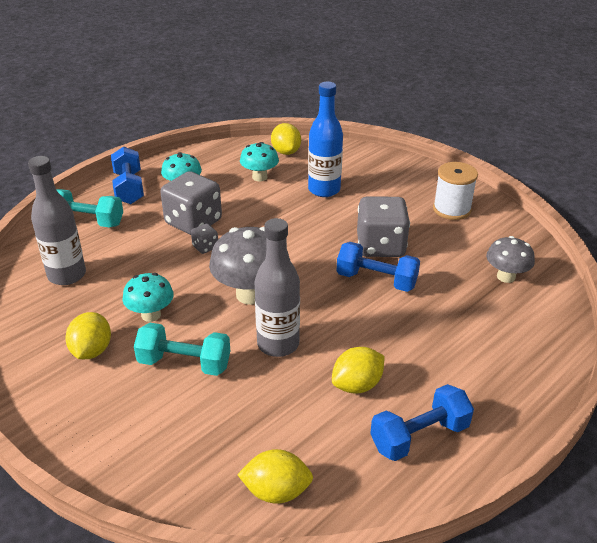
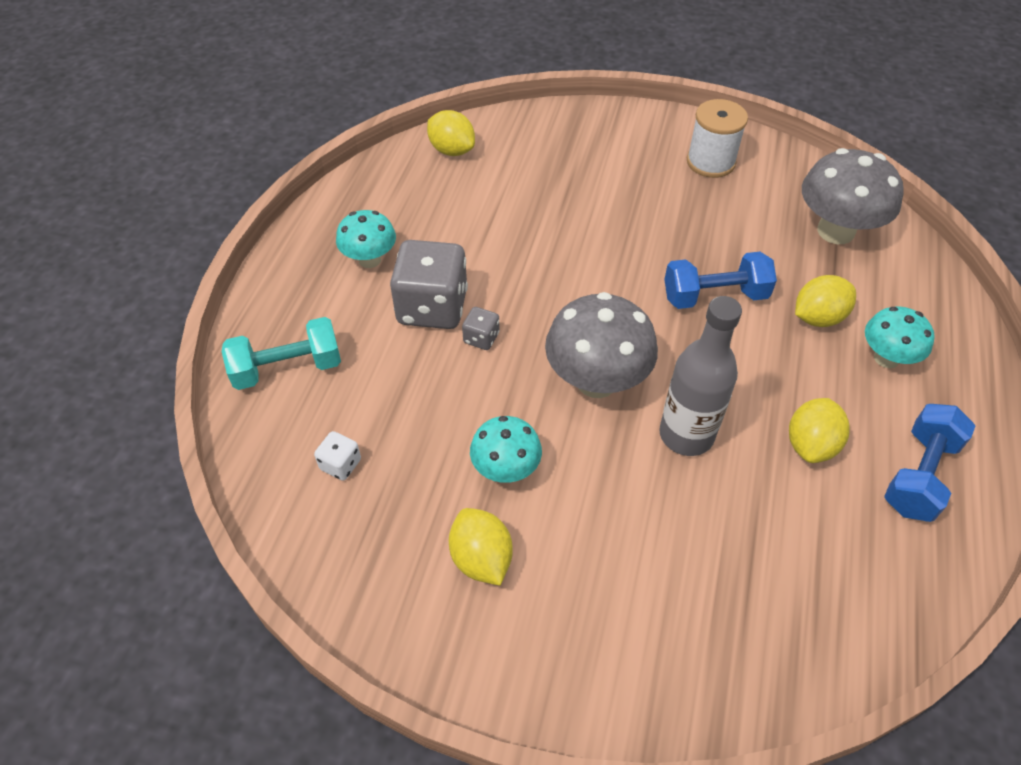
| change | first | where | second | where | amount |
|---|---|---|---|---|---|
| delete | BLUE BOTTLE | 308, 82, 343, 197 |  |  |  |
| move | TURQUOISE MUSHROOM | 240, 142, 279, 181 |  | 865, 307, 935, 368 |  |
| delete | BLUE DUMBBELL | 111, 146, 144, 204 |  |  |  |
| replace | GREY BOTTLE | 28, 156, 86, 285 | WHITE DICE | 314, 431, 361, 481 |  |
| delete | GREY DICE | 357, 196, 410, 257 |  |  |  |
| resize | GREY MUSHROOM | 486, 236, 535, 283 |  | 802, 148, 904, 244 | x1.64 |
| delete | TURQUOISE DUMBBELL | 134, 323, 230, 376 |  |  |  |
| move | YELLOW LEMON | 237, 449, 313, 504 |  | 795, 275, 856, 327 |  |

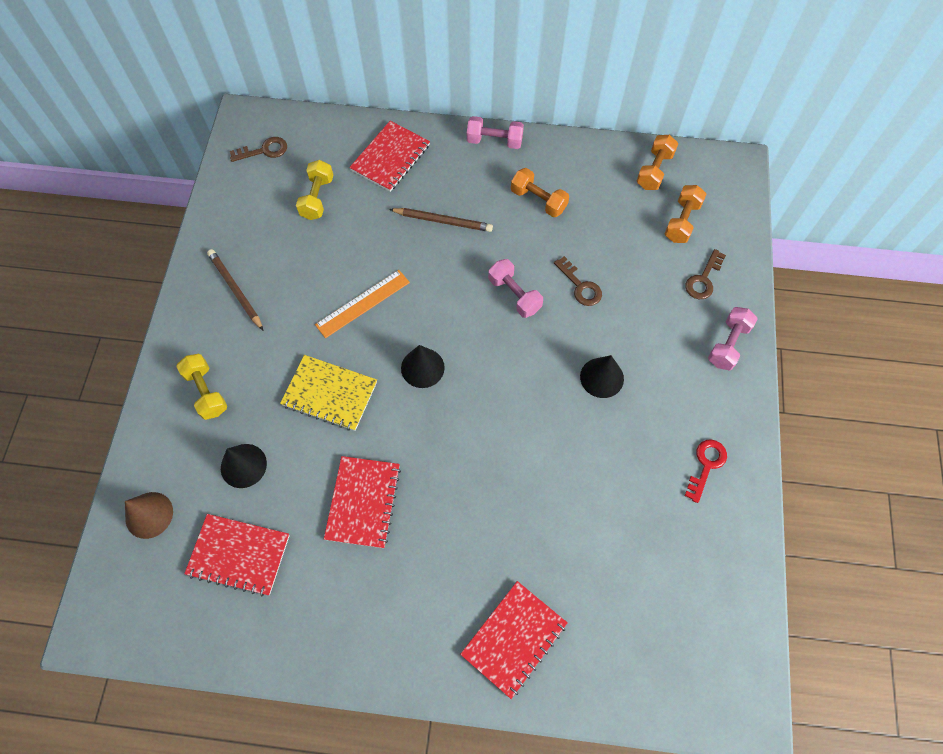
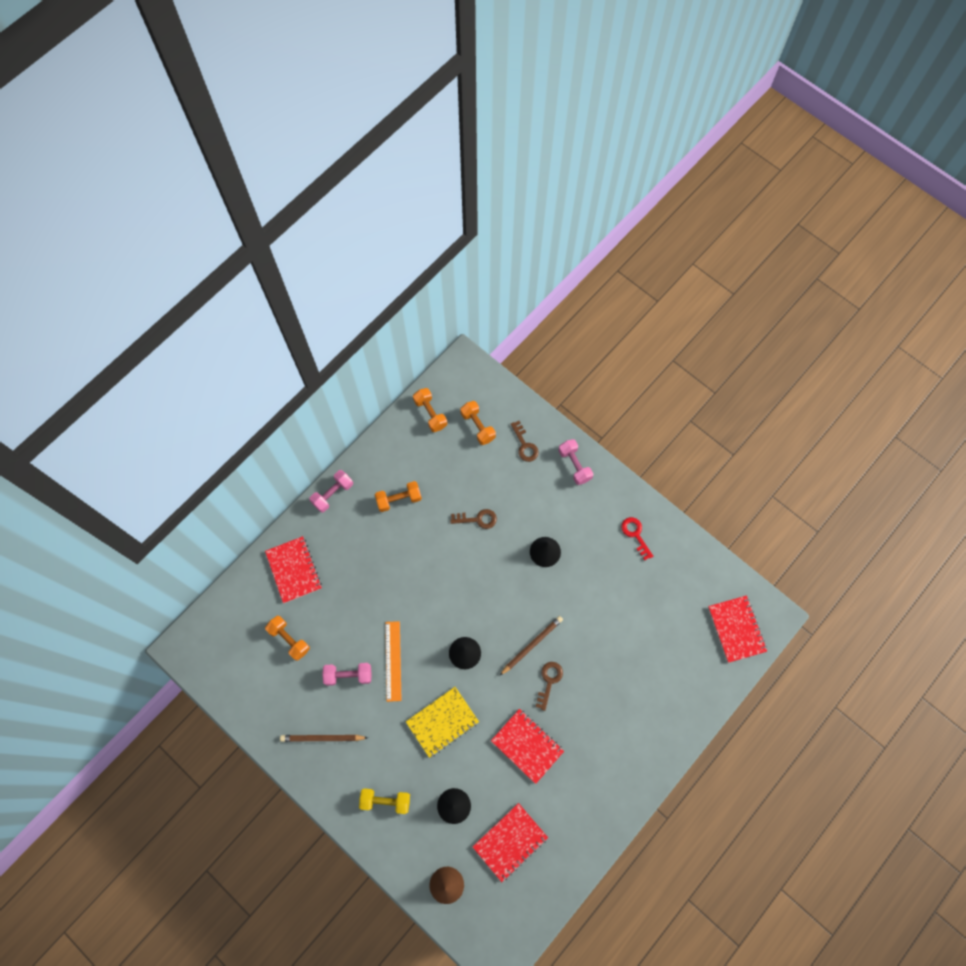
| change | first | where | second | where | amount |
|---|---|---|---|---|---|
| move | BROWN KEY | 230, 137, 287, 162 |  | 536, 662, 563, 711 |  |
| recolor | YELLOW DUMBBELL | 296, 160, 333, 220 | ORANGE DUMBBELL | 265, 616, 310, 661 |  |
| move | BROWN PENCIL | 389, 208, 493, 232 |  | 499, 616, 563, 676 |  |
| move | PINK DUMBBELL | 488, 259, 543, 318 |  | 322, 663, 372, 686 |  |
| move | RED NOTEBOOK | 460, 581, 568, 699 |  | 708, 595, 767, 663 |  |

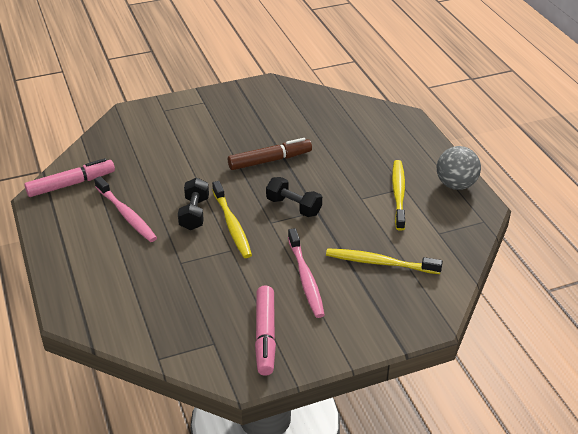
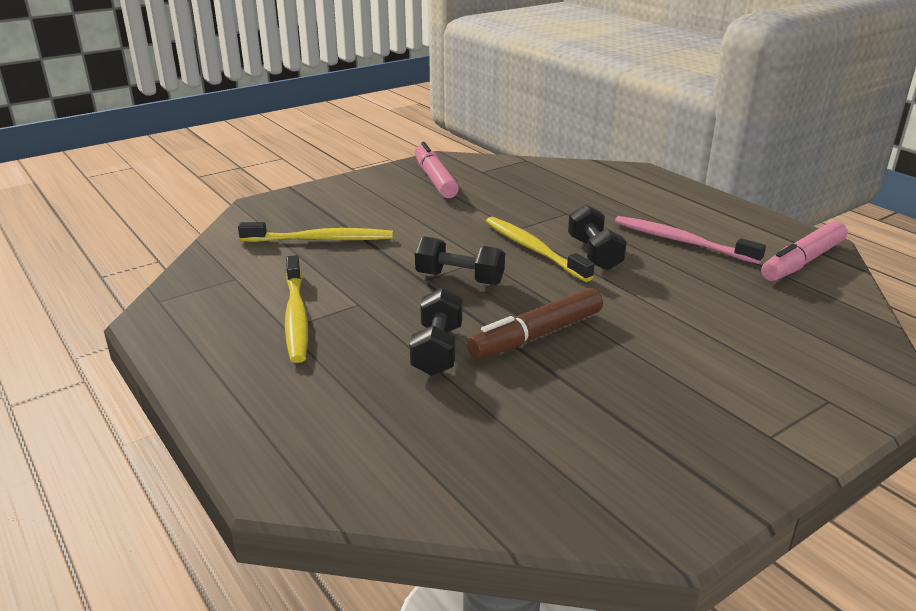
| change | first | where | second | where | amount |
|---|---|---|---|---|---|
| delete | GREY BALL | 437, 146, 481, 190 |  |  |  |
| delete | PINK TOOTHBRUSH | 288, 228, 325, 318 |  |  |  |
| insert |  |  | BLACK DUMBBELL | 409, 288, 463, 376 |  |

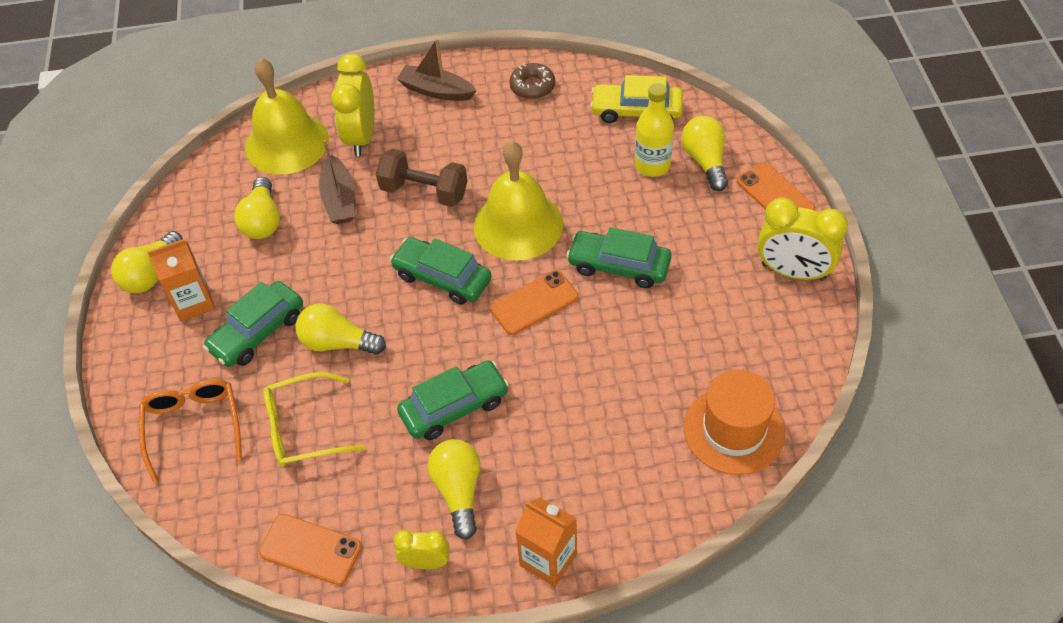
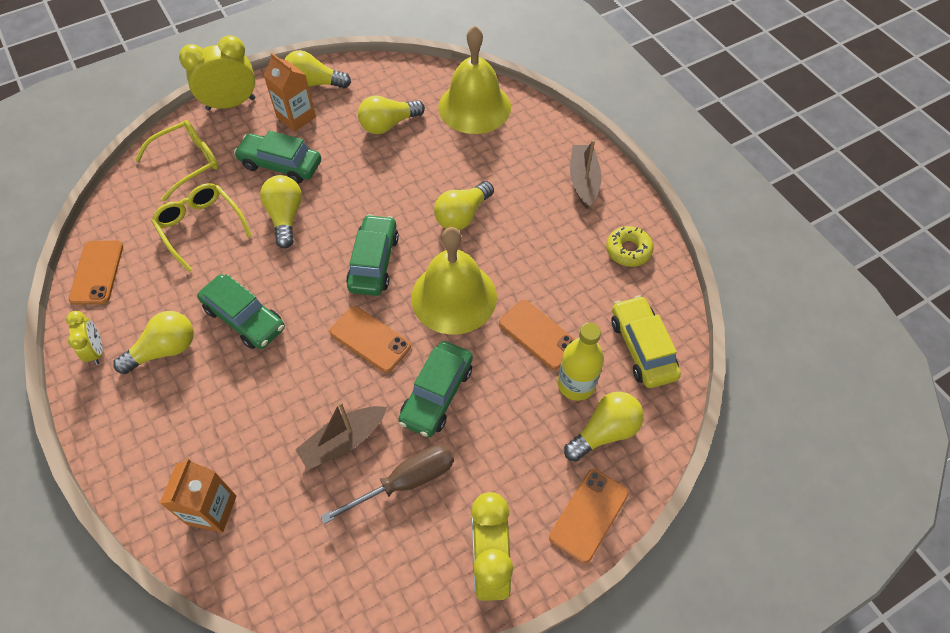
| change | first | where | second | where | amount |
|---|---|---|---|---|---|
| move | YELLOW CLOCK | 331, 54, 374, 156 |  | 179, 35, 255, 111 |  |
| recolor | BROWN DONUT | 509, 63, 555, 99 | YELLOW DONUT | 606, 226, 654, 267 |  |
| move | BROWN BOAT | 319, 140, 355, 224 |  | 295, 402, 387, 470 |  |
| replace | BROWN DUMBBELL | 376, 149, 468, 207 | YELLOW LIGHT BULB | 434, 181, 494, 230 |  |
| rotate | GREEN CAR | 566, 227, 672, 288 |  | 398, 341, 473, 437 | 150 degrees counterclockwise |
| delete | ORANGE HAT | 684, 369, 785, 475 |  |  |  |
| recolor | ORANGE GLASSES | 139, 379, 242, 482 | YELLOW GLASSES | 135, 120, 219, 201 |  |
| move | ORANGE CARTON | 515, 497, 577, 587 |  | 160, 458, 237, 533 |  |
| insert |  |  | ORANGE PHONE | 499, 300, 575, 370 |  |
| insert |  |  | BROWN SCREWDRIVER | 321, 444, 454, 524 |  |

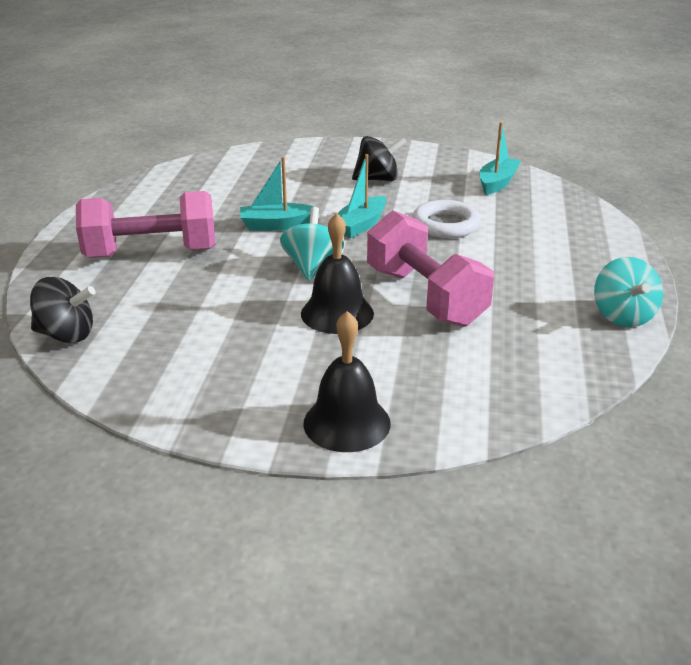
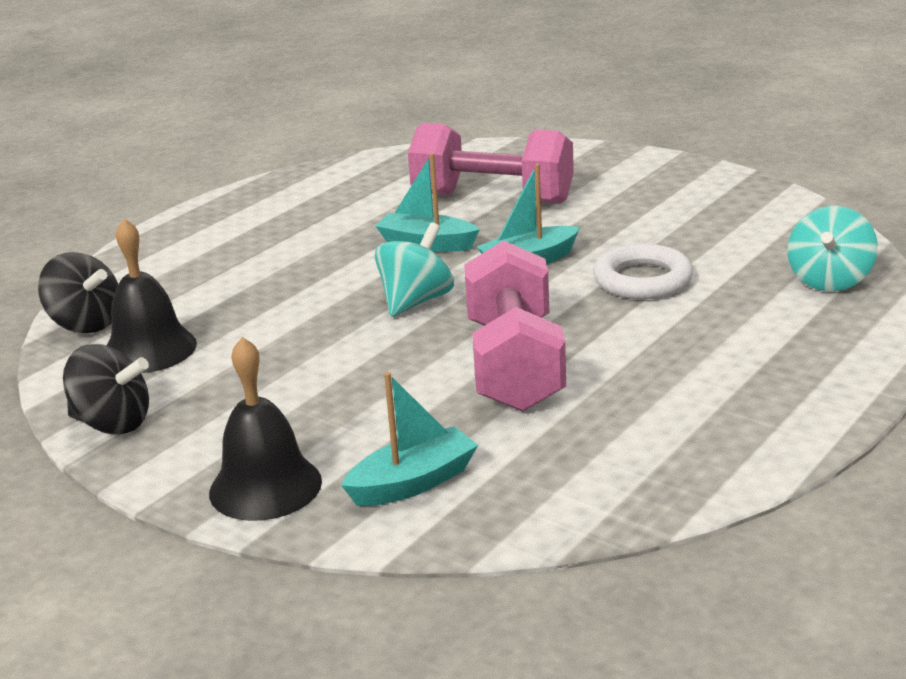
| change | first | where | second | where | amount |
|---|---|---|---|---|---|
| move | TURQUOISE BOAT | 480, 122, 521, 195 |  | 341, 372, 478, 506 |  |
| move | BLACK SPINNING TOP | 352, 136, 407, 181 |  | 63, 344, 149, 435 |  |
| move | PINK DUMBBELL | 76, 191, 216, 258 |  | 408, 123, 574, 204 |  |
| move | BLACK BELL | 301, 213, 374, 334 |  | 106, 219, 197, 373 |  |
| move | TURQUOISE SPINNING TOP | 594, 257, 663, 327 |  | 787, 206, 878, 292 |  |

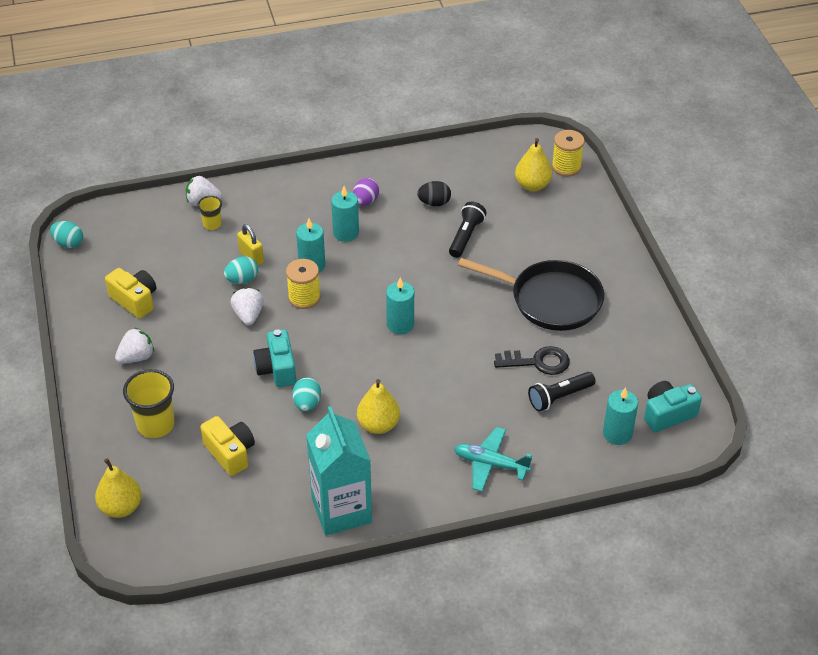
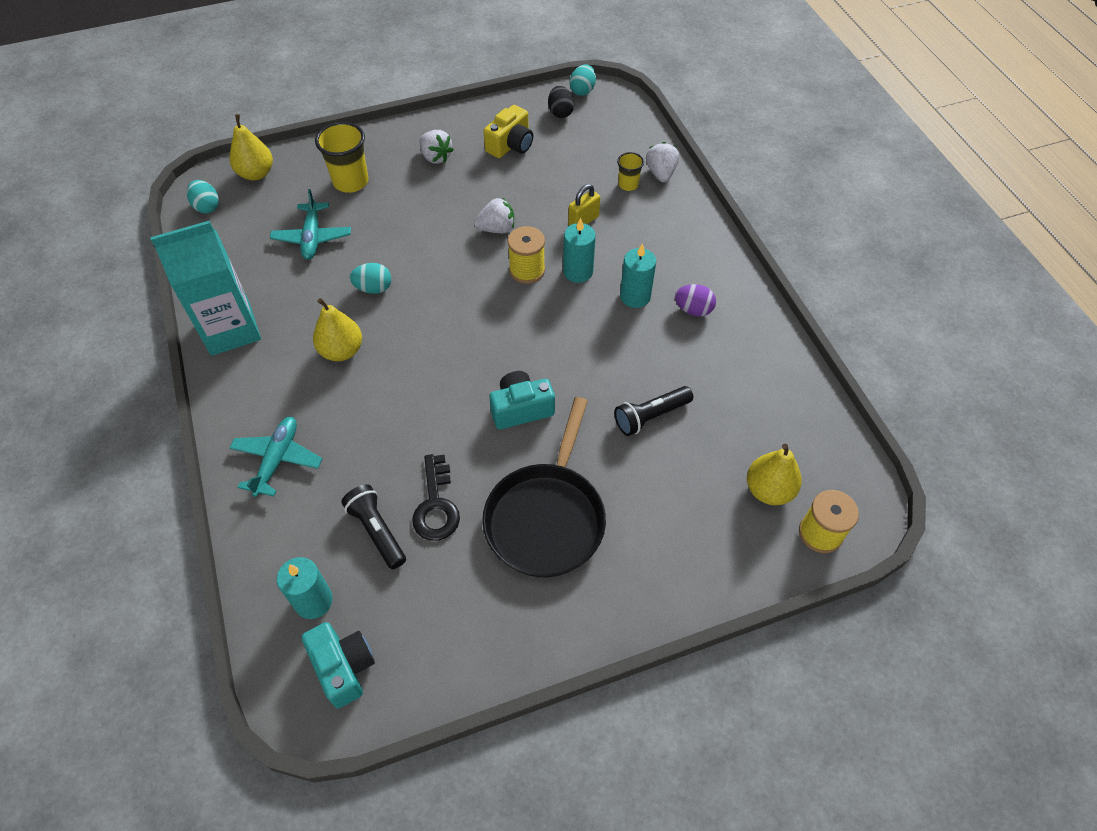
| change | first | where | second | where | amount |
|---|---|---|---|---|---|
| move | BLACK EGG | 417, 181, 451, 206 |  | 548, 86, 574, 118 |  |
| rotate | BLACK FLASHLIGHT | 449, 202, 487, 258 |  | 614, 386, 693, 436 | 135 degrees clockwise |
| move | TURQUOISE EGG | 224, 256, 258, 284 |  | 187, 180, 219, 214 |  |
| delete | TURQUOISE CANDLE | 386, 278, 414, 334 |  |  |  |
| move | TURQUOISE CAMERA | 253, 329, 296, 387 |  | 489, 371, 555, 430 |  |
| replace | YELLOW CAMERA | 200, 416, 255, 476 | TURQUOISE PLANE | 270, 189, 351, 260 |  |

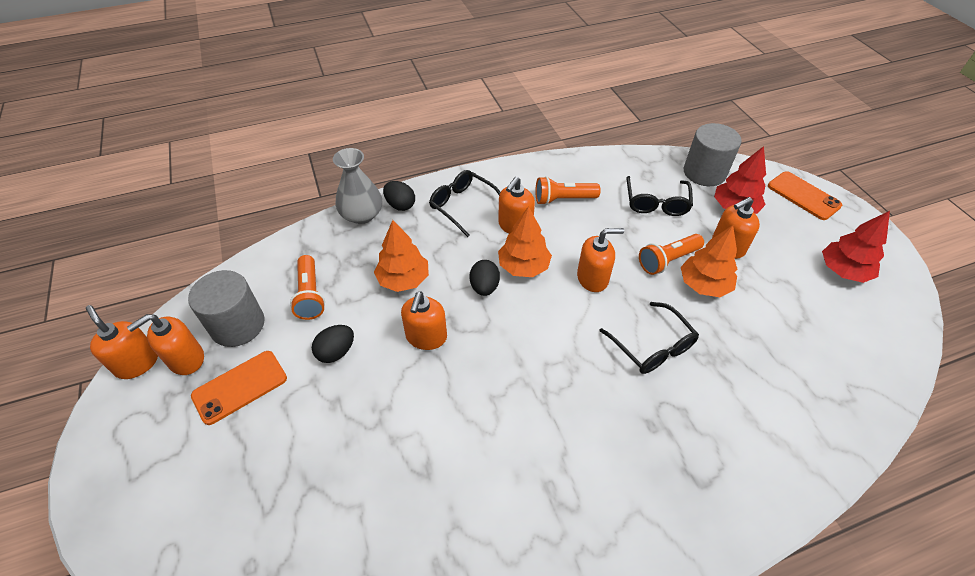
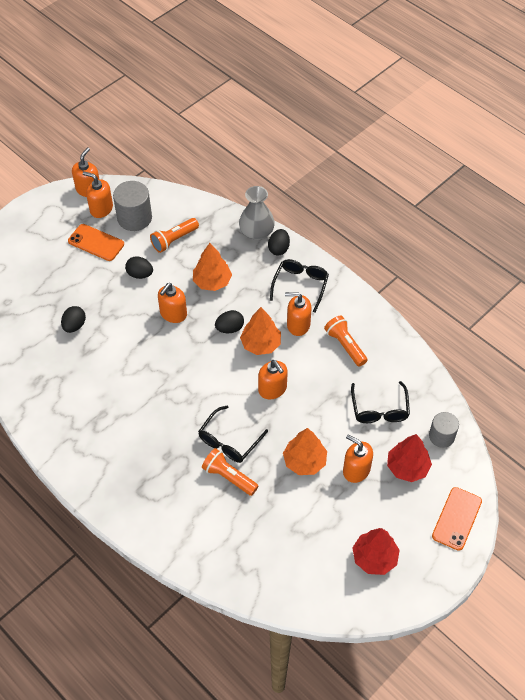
| change | first | where | second | where | amount |
|---|---|---|---|---|---|
| resize | GREY CYLINDER | 684, 123, 742, 186 |  | 429, 412, 459, 448 | x0.65 |
| rotate | BLACK GLASSES | 627, 176, 693, 216 |  | 351, 381, 410, 423 | 75 degrees counterclockwise |
| move | ORANGE FLASHLIGHT | 639, 234, 704, 275 |  | 202, 448, 258, 496 |  |
| rotate | ORANGE SOAP DISPENSER | 401, 292, 447, 350 |  | 158, 283, 187, 323 | 45 degrees counterclockwise |
| insert |  |  | BLACK EGG | 61, 306, 86, 333 |  |

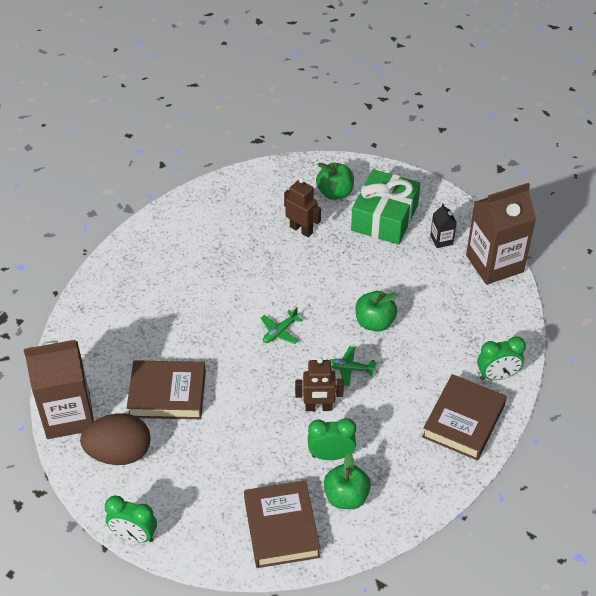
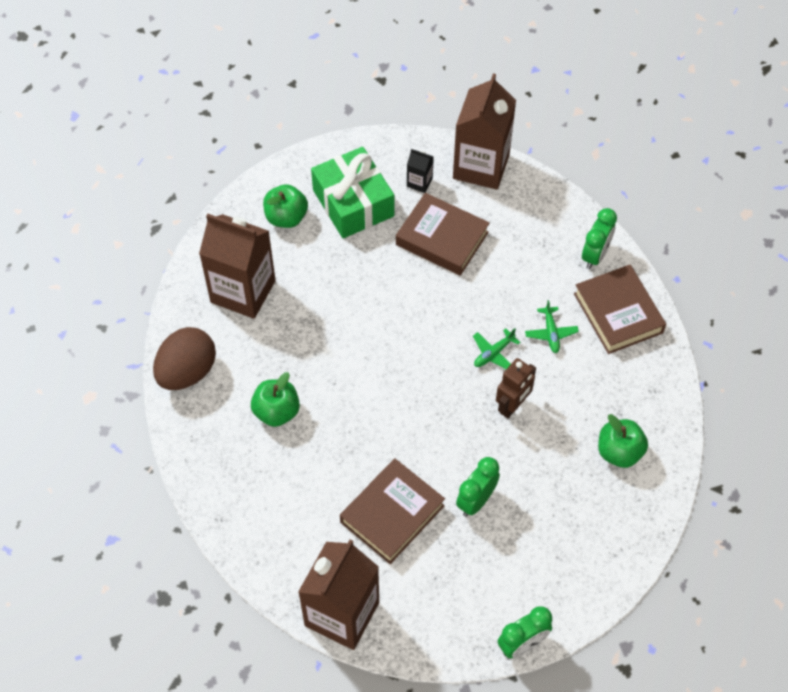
| change | first | where | second | where | amount |
|---|---|---|---|---|---|
| delete | BROWN ROBOT | 284, 178, 321, 237 |  |  |  |
| move | GREEN APPLE | 356, 291, 398, 332 |  | 251, 372, 300, 427 |  |
| move | GREEN PLANE | 260, 308, 303, 344 |  | 525, 300, 579, 353 |  |
| move | BROWN EGG | 80, 413, 151, 465 |  | 153, 327, 216, 390 |  |
| move | GREEN CLOCK | 308, 418, 356, 460 |  | 456, 457, 500, 517 |  |
| move | BROWN BOOK | 244, 480, 320, 568 |  | 396, 193, 490, 276 |  |
| insert |  |  | BROWN CARTON | 199, 214, 276, 319 |  |

